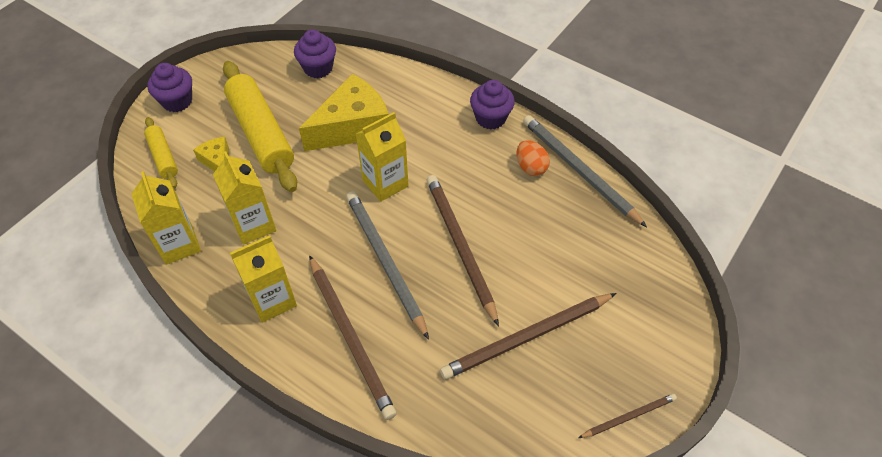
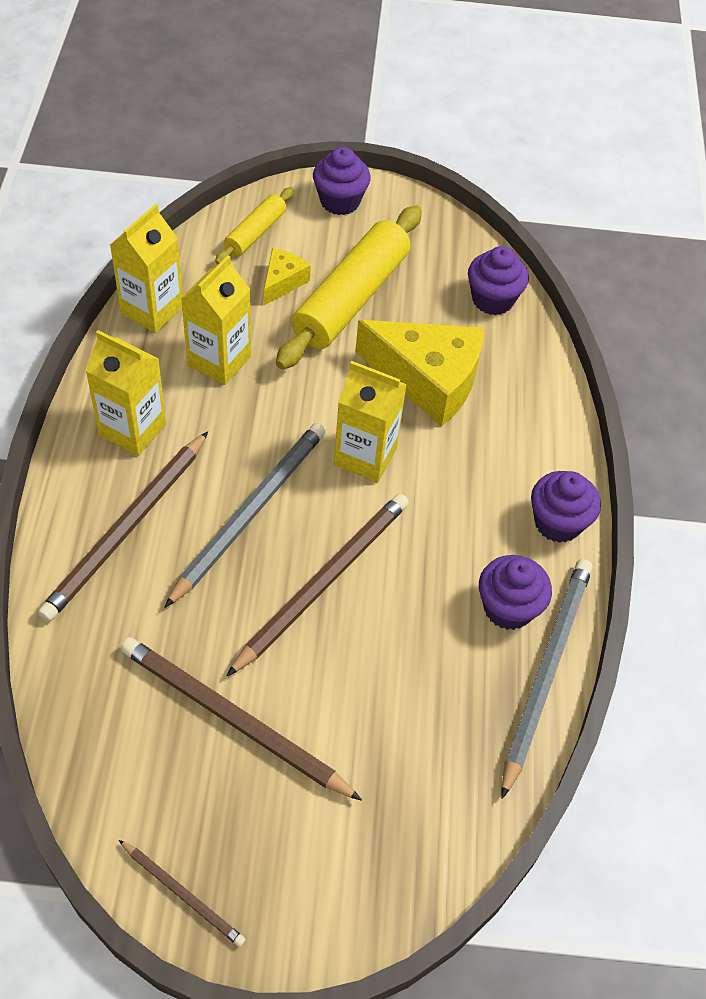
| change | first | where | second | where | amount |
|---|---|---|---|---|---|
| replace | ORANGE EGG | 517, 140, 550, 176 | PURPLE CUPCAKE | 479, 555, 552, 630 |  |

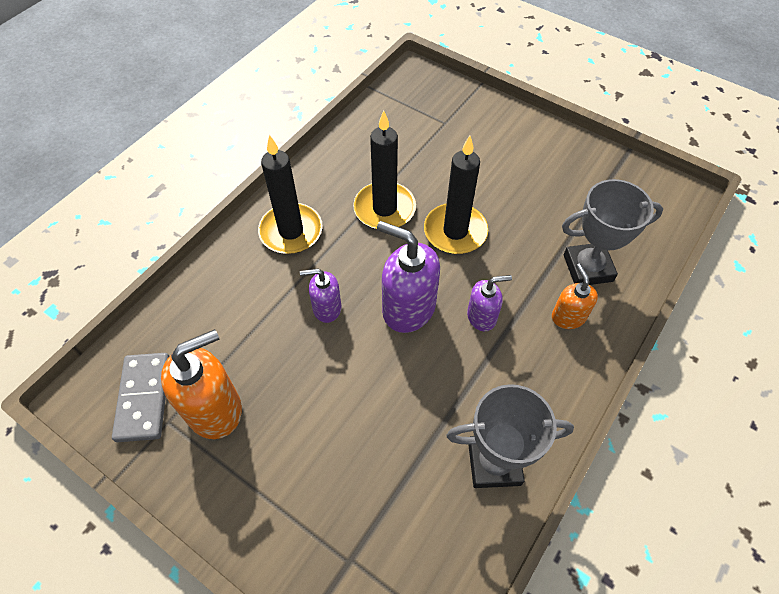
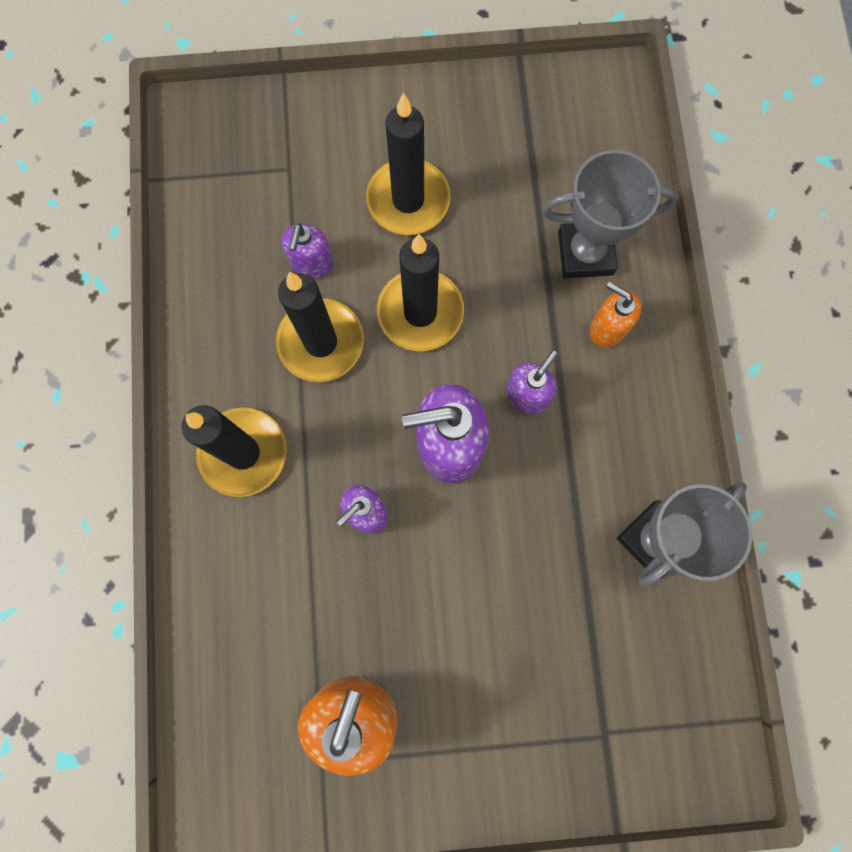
| change | first | where | second | where | amount |
|---|---|---|---|---|---|
| rotate | GREY TROPHY | 562, 179, 663, 285 |  | 542, 150, 678, 279 | 45 degrees clockwise |
| delete | GREY DOMINO | 112, 353, 169, 442 |  |  |  |
| insert |  |  | BLACK CANDLE | 366, 93, 450, 235 |  |
| insert |  |  | PURPLE SOAP DISPENSER | 282, 223, 333, 278 |  |

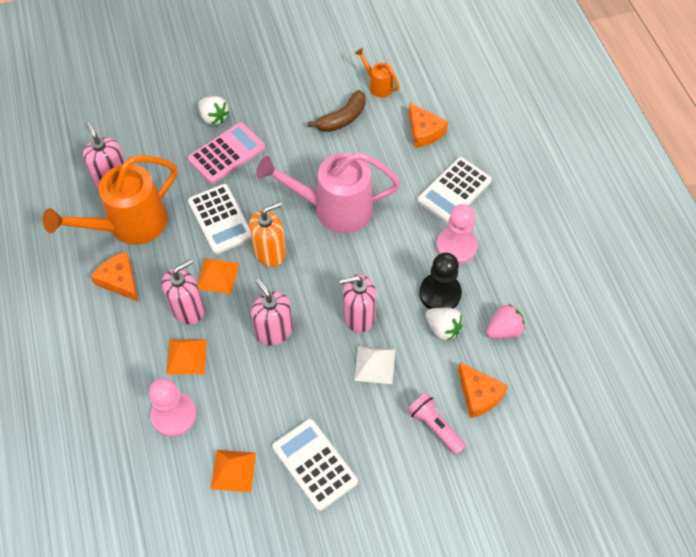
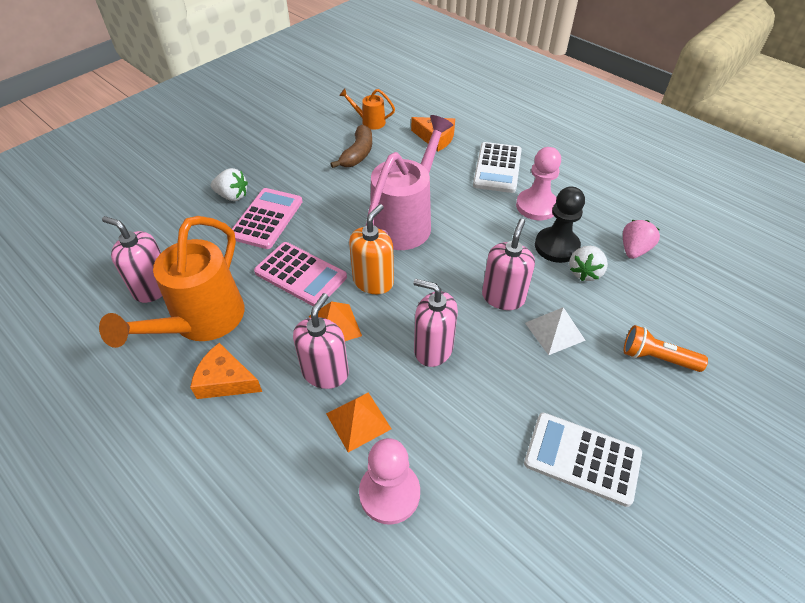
| change | first | where | second | where | amount |
|---|---|---|---|---|---|
| rotate | PINK WATERING CAN | 256, 152, 401, 233 |  | 366, 115, 453, 250 | 150 degrees clockwise |
| recolor | WHITE CALCULATOR | 188, 184, 252, 254 | PINK CALCULATOR | 254, 242, 347, 306 |  |
| rotate | PINK SOAP DISPENSER | 340, 274, 376, 333 |  | 482, 219, 535, 310 | 150 degrees clockwise |
| rotate | WHITE STRAWBERRY | 426, 308, 463, 341 |  | 569, 246, 608, 281 | 105 degrees clockwise |
| delete | ORANGE CHEESE | 458, 362, 508, 418 |  |  |  |
| recolor | PINK FLASHLIGHT | 407, 393, 466, 455 | ORANGE FLASHLIGHT | 624, 325, 708, 372 |  |
| delete | ORANGE PYRAMID | 211, 450, 256, 492 |  |  |  |

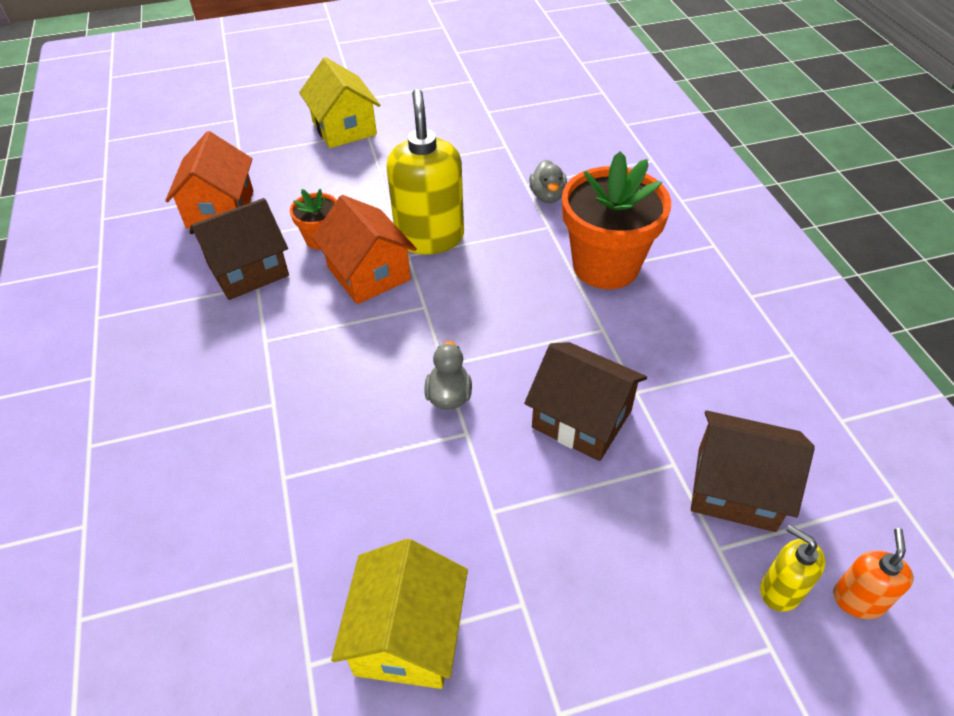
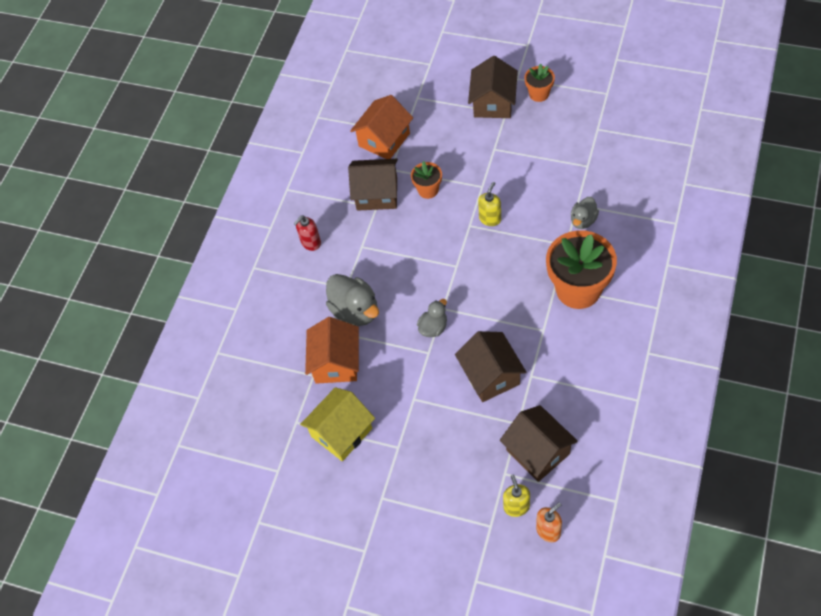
| change | first | where | second | where | amount |
|---|---|---|---|---|---|
| recolor | YELLOW HOUSE | 299, 57, 380, 148 | BROWN HOUSE | 468, 56, 518, 118 |  |
| resize | YELLOW SOAP DISPENSER | 386, 89, 464, 254 |  | 478, 182, 501, 226 | x0.50 |
| move | ORANGE HOUSE | 312, 195, 417, 304 |  | 305, 317, 359, 384 |  |
| insert |  |  | ORANGE FLOWER POT | 524, 64, 555, 102 |  |
| insert |  |  | RED SOAP DISPENSER | 294, 216, 321, 251 |  |
| insert |  |  | GREY DUCK | 326, 274, 379, 326 |  |

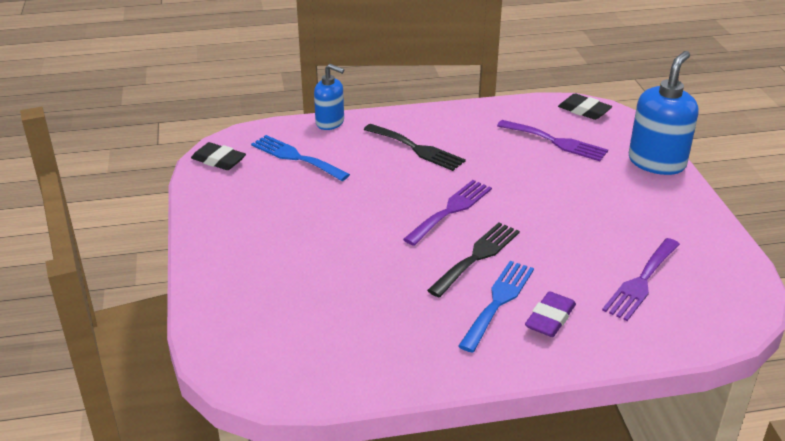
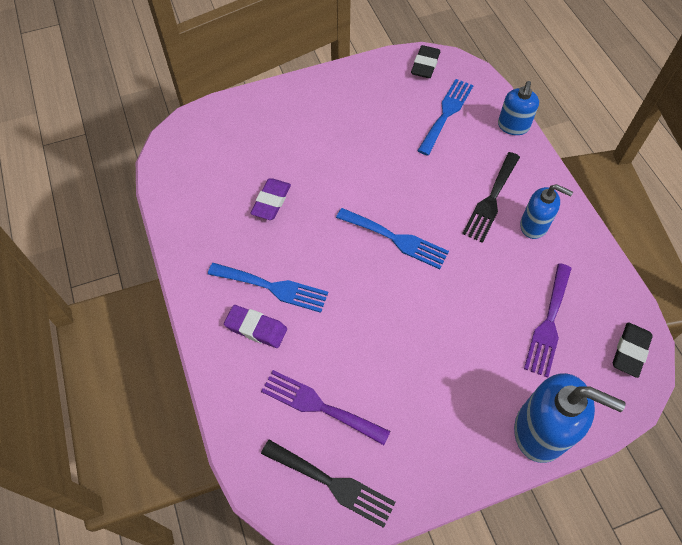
| change | first | where | second | where | amount |
|---|---|---|---|---|---|
| recolor | PURPLE FORK | 403, 180, 492, 246 | BLUE FORK | 336, 208, 449, 269 |  |
| move | BLACK FORK | 427, 222, 520, 297 |  | 261, 440, 396, 528 |  |
| insert |  |  | PURPLE ERASER | 250, 178, 291, 220 |  |
| insert |  |  | BLUE SOAP DISPENSER | 520, 184, 573, 239 |  |

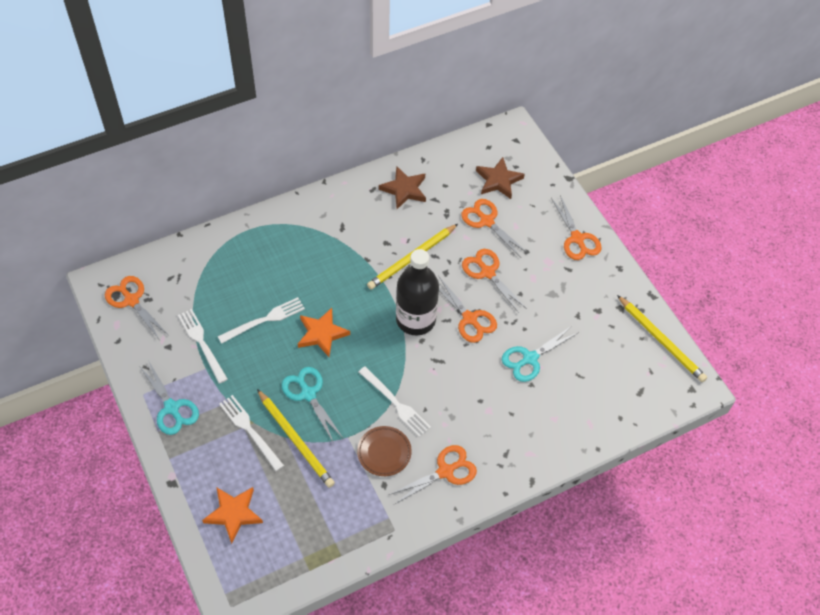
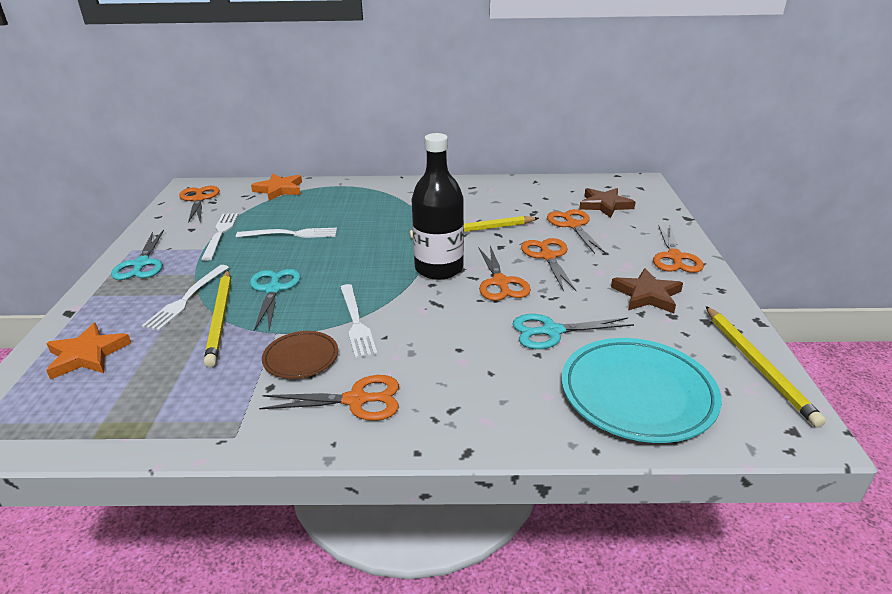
| change | first | where | second | where | amount |
|---|---|---|---|---|---|
| move | BROWN STAR | 379, 166, 426, 209 |  | 611, 268, 683, 313 |  |
| move | ORANGE STAR | 298, 308, 350, 357 |  | 251, 173, 302, 201 |  |
| rotate | WHITE FORK | 219, 395, 284, 471 |  | 142, 265, 229, 331 | 150 degrees counterclockwise |
| insert |  |  | TURQUOISE PLATE | 562, 338, 722, 443 |  |

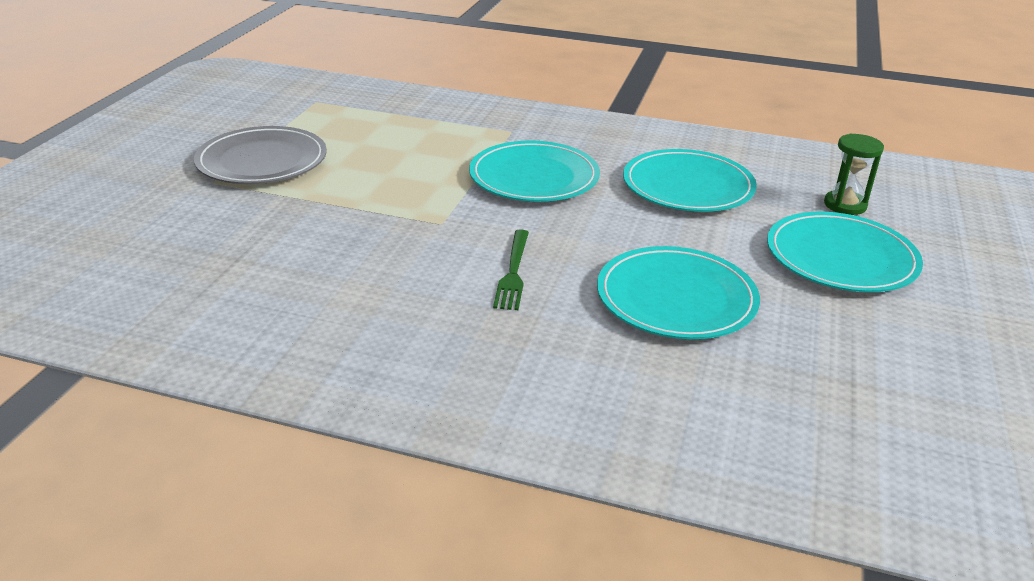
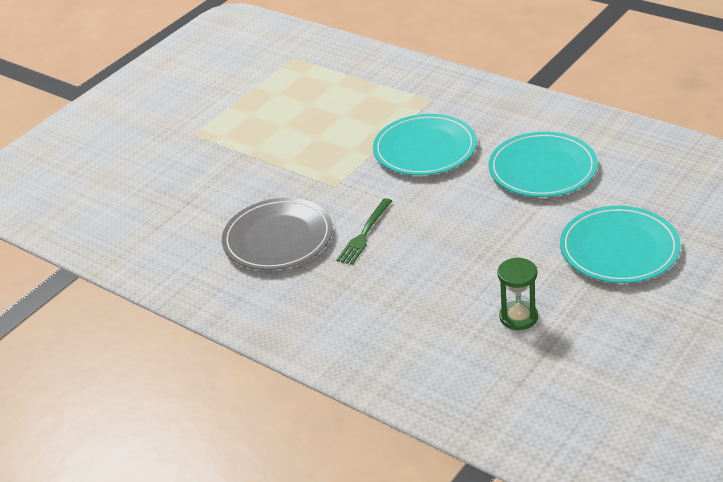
| change | first | where | second | where | amount |
|---|---|---|---|---|---|
| move | GREY PLATE | 194, 126, 327, 184 |  | 222, 198, 333, 270 |  |
| move | GREEN HOURGLASS | 824, 134, 884, 215 |  | 497, 258, 538, 330 |  |
| delete | TURQUOISE PLATE | 597, 246, 760, 339 |  |  |  |

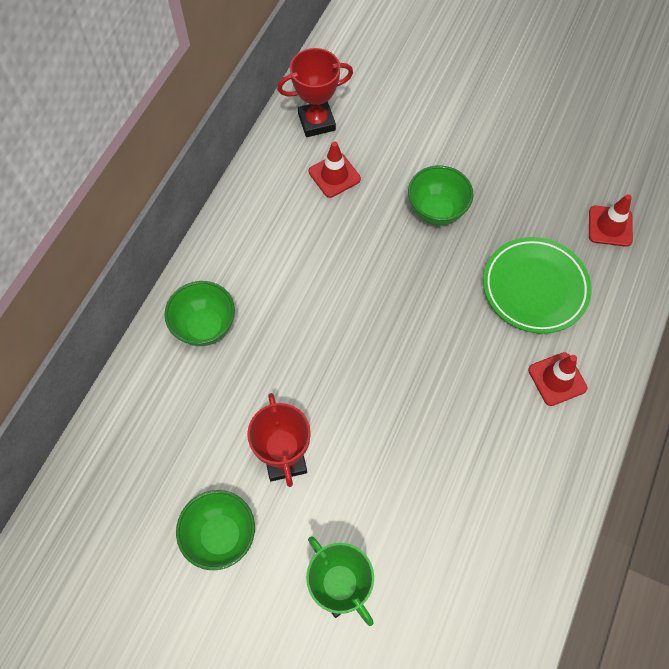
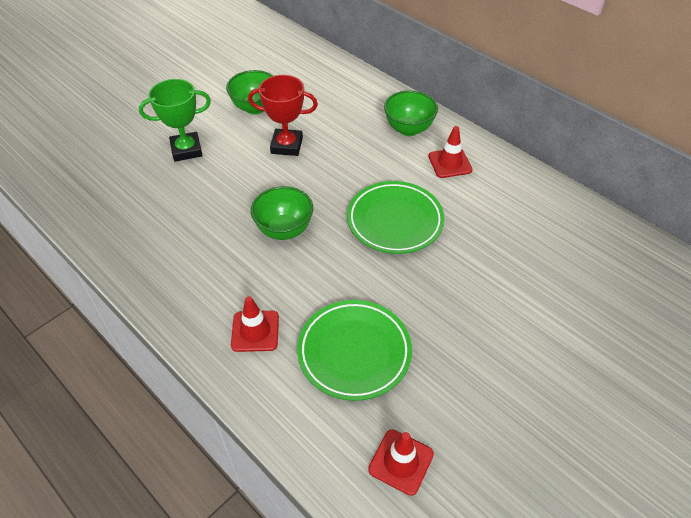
| change | first | where | second | where | amount |
|---|---|---|---|---|---|
| delete | RED TROPHY | 277, 48, 353, 137 |  |  |  |
| move | RED TRAFFIC CONE | 309, 141, 361, 198 |  | 428, 126, 473, 178 |  |
| move | GREEN BOWL | 408, 165, 473, 225 |  | 251, 186, 313, 240 |  |
| insert |  |  | GREEN PLATE | 347, 181, 445, 254 |  |

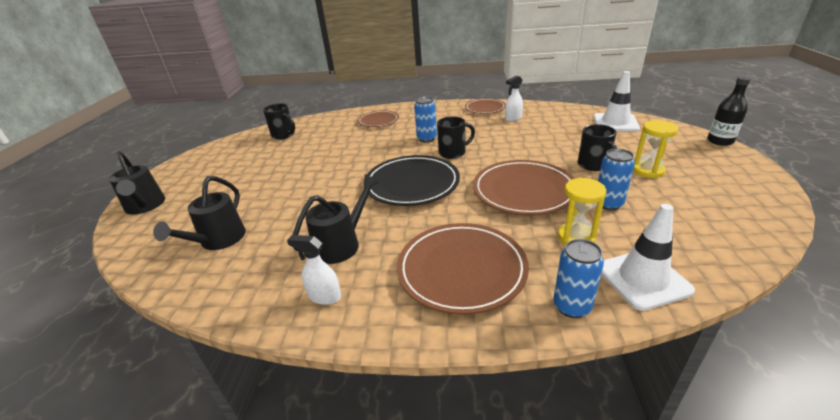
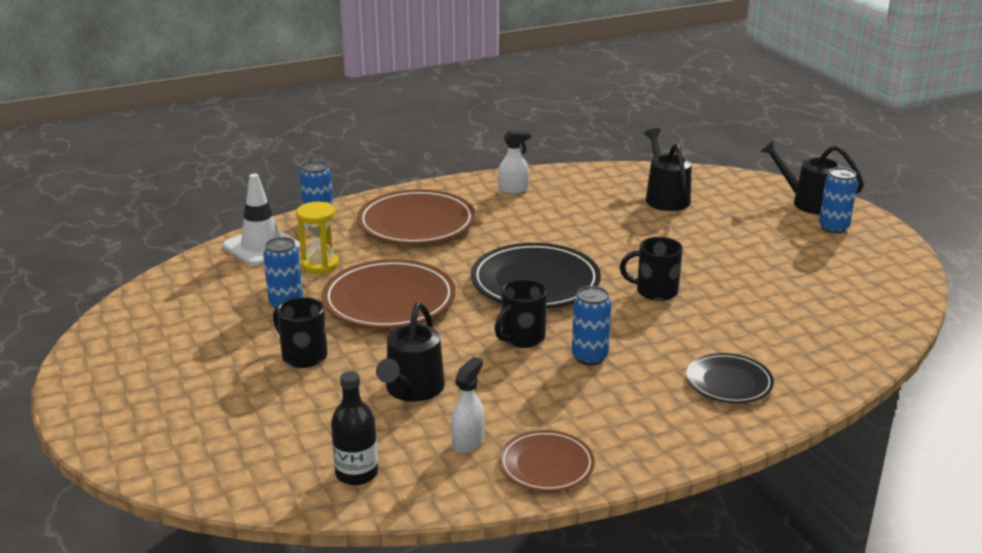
| change | first | where | second | where | amount |
|---|---|---|---|---|---|
| delete | WHITE TRAFFIC CONE | 593, 71, 640, 132 |  |  |  |
| move | BLACK BOTTLE | 707, 76, 751, 146 |  | 331, 371, 378, 485 |  |
| move | BLACK MUG | 263, 103, 295, 140 |  | 620, 237, 683, 301 |  |
| recolor | BROWN PLATE | 358, 110, 399, 127 | BLACK PLATE | 686, 353, 774, 403 |  |
| delete | YELLOW HOURGLASS | 633, 120, 678, 179 |  |  |  |
| move | BLACK WATERING CAN | 293, 174, 380, 264 |  | 376, 303, 445, 402 |  |
| insert |  |  | BLUE CAN | 819, 167, 858, 234 |  |

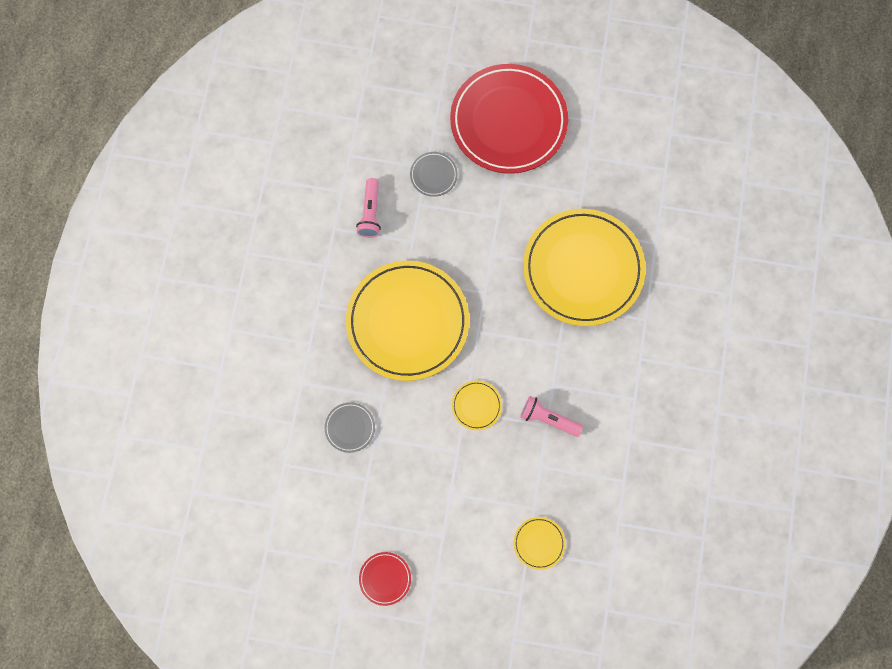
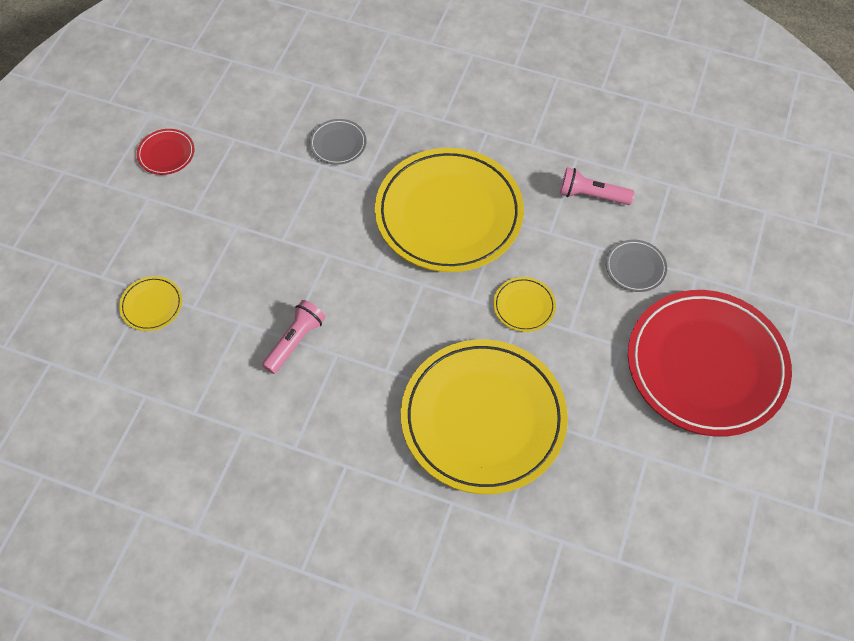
| change | first | where | second | where | amount |
|---|---|---|---|---|---|
| move | YELLOW PLATE | 452, 381, 502, 430 |  | 493, 277, 556, 332 |  |

